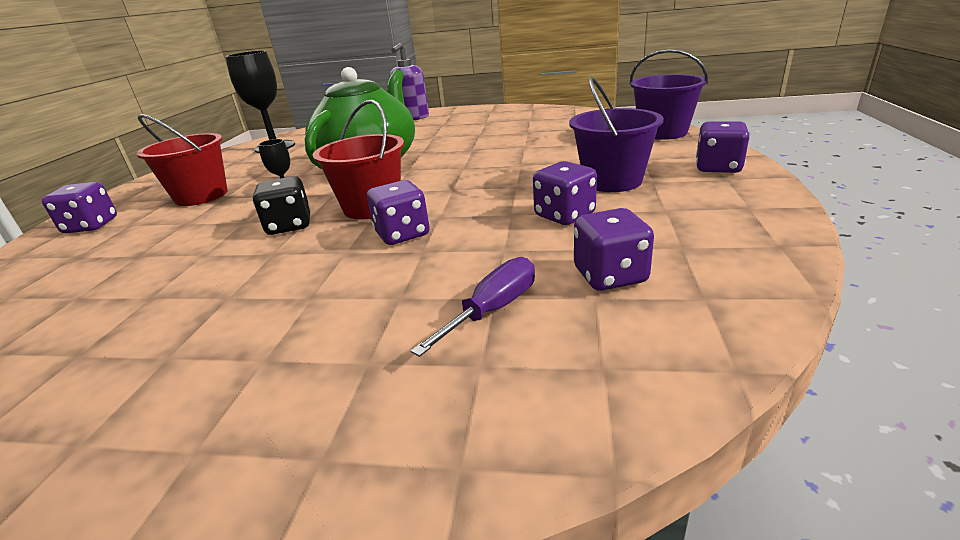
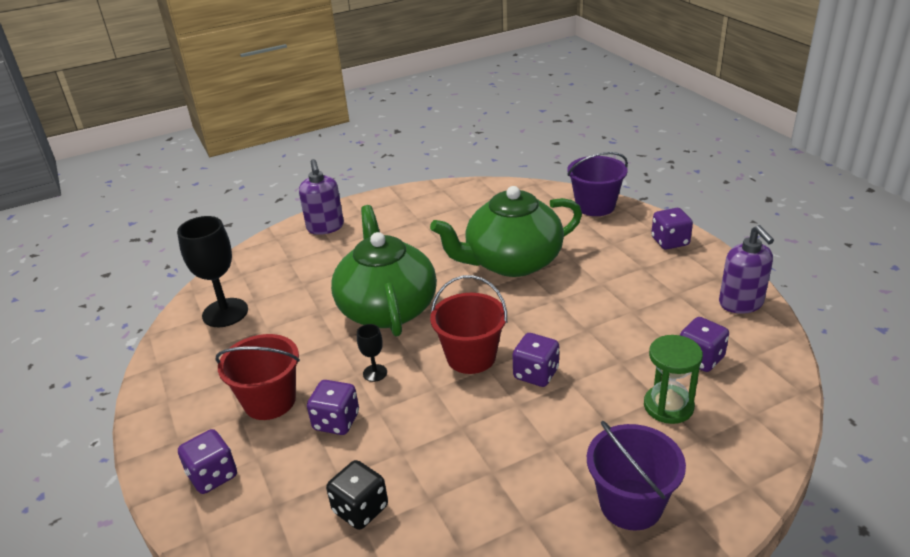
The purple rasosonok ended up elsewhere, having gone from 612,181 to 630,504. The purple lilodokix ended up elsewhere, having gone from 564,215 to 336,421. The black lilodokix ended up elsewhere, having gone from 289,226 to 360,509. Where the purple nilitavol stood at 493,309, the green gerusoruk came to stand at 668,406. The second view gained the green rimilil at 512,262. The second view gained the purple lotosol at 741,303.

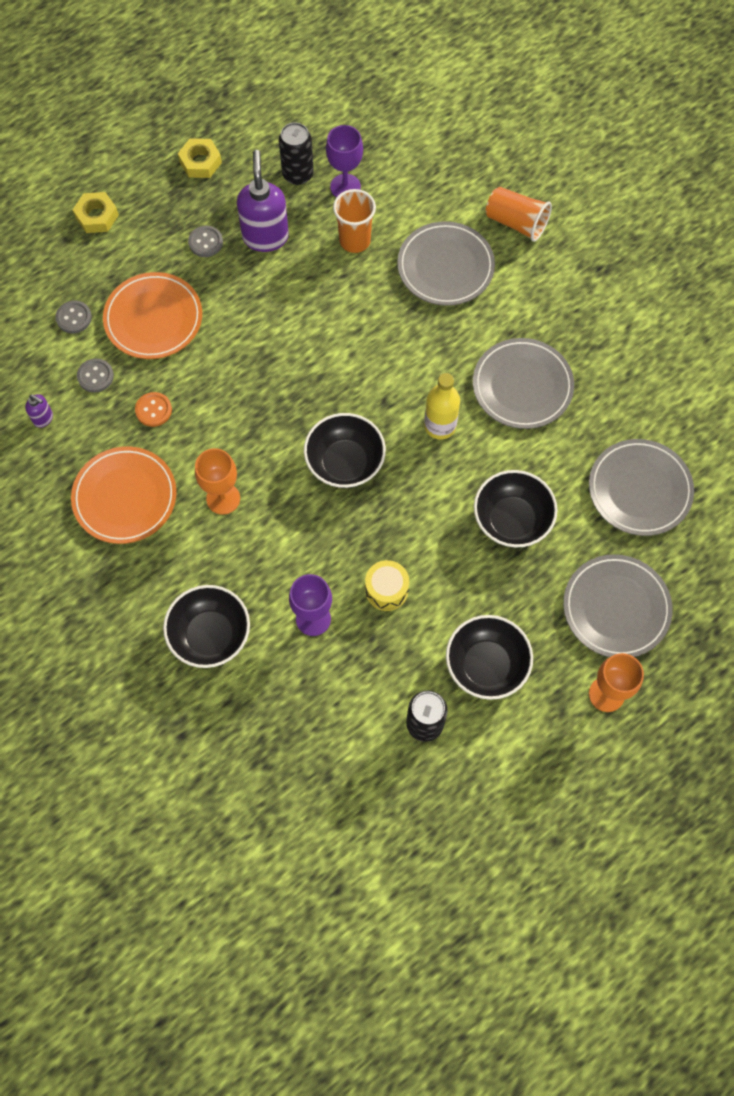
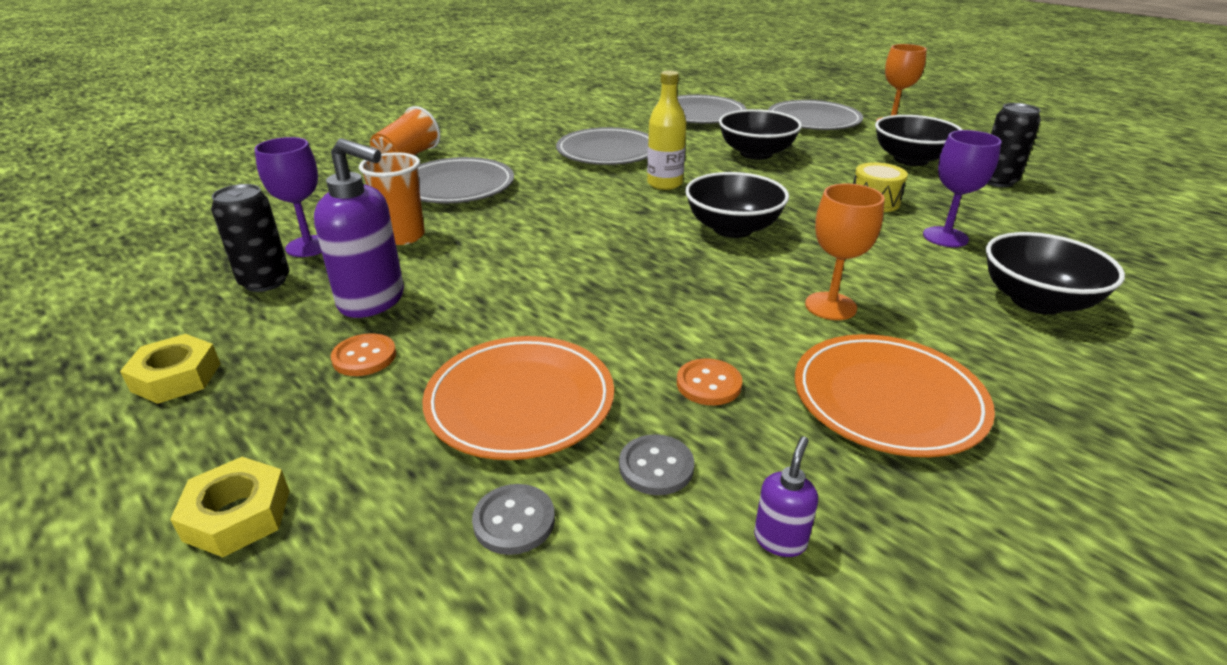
The purple lotosol at 265,237 ended up facing another way, 150 degrees counterclockwise from before. What was the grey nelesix at 205,242 turned into the orange nelesix at 364,357.

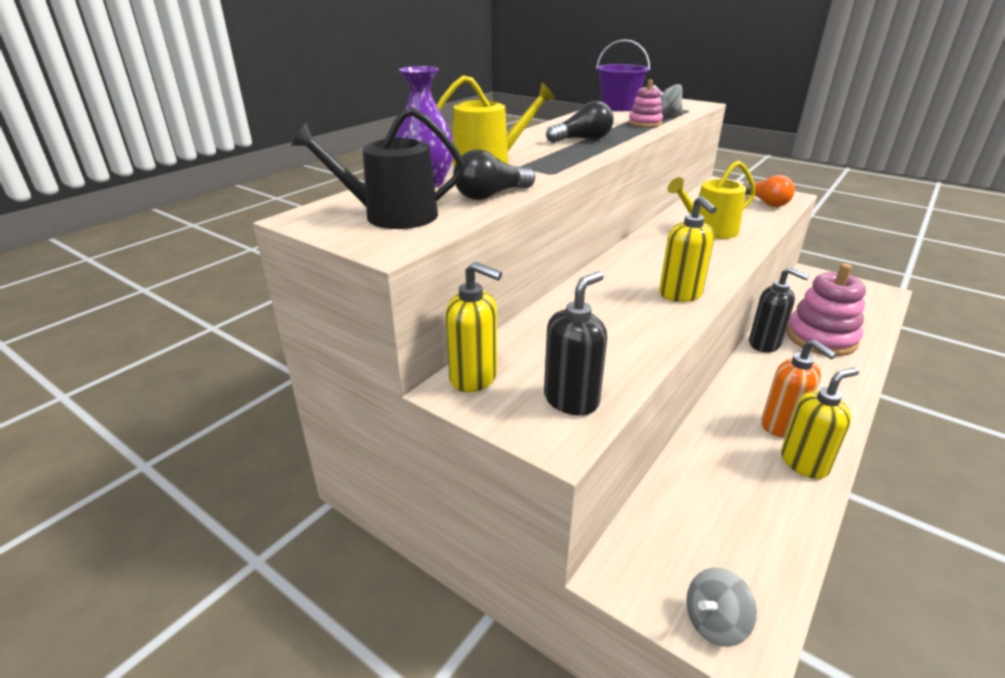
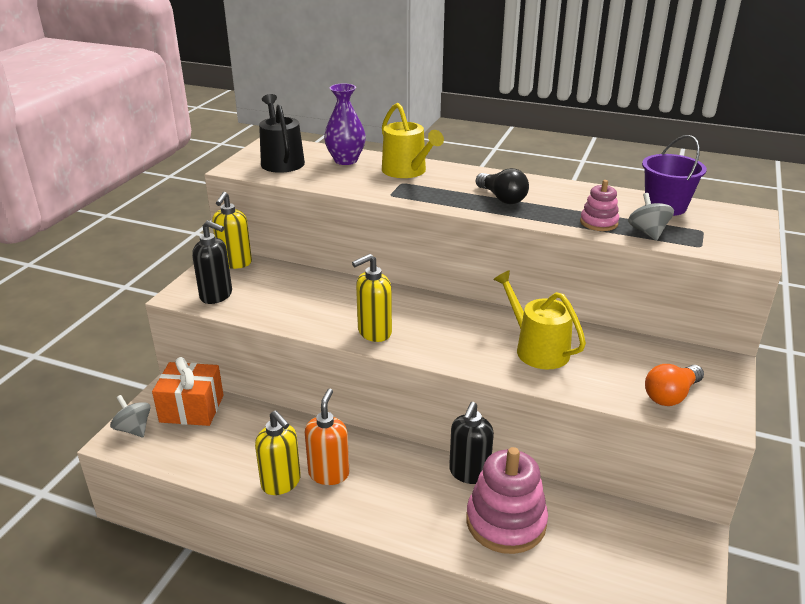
The second view lost the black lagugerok at 491,195. The orange lotosol at 781,425 ended up facing another way, 150 degrees clockwise from before. The second view gained the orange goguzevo at 192,408.

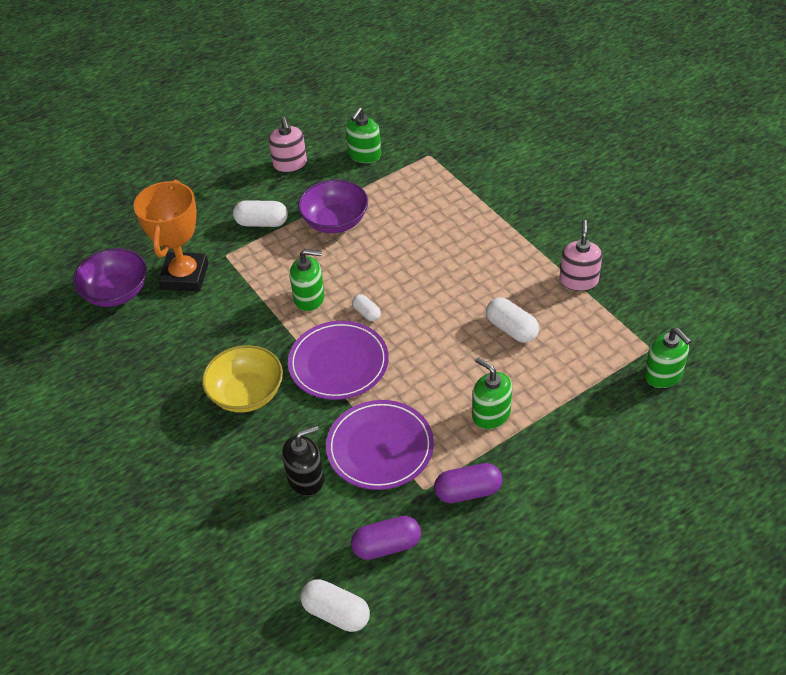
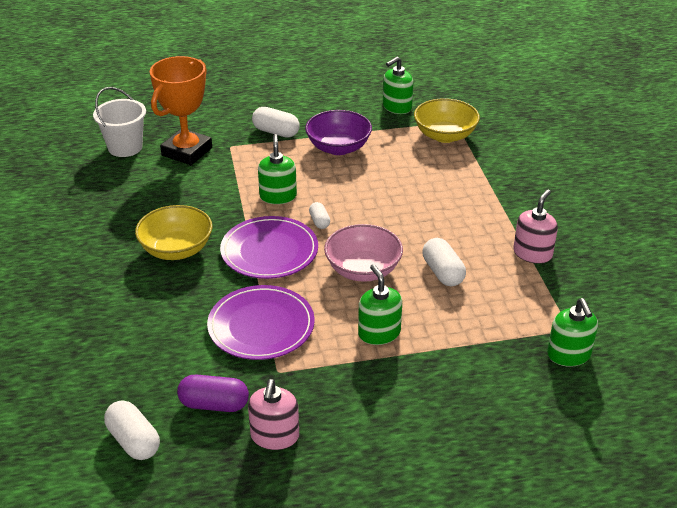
The pink lotosol ended up elsewhere, having gone from 290,164 to 275,436. Where the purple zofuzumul stood at 116,292, the white rasosonok came to stand at 125,147. The green lotosol at 309,298 ended up facing another way, 120 degrees counterclockwise from before. The second view lost the black lotosol at 306,478. The second view lost the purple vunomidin at 468,491. The second view gained the yellow zofuzumul at 445,135. The second view gained the pink zofuzumul at 363,270.

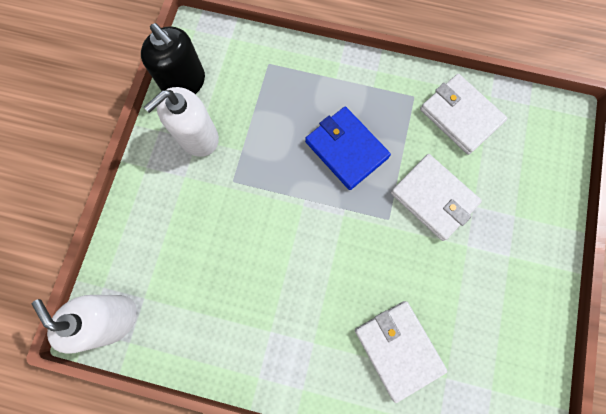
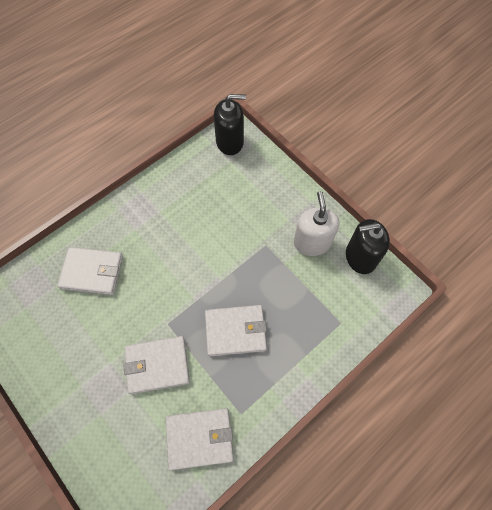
What was the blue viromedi at 346,149 turned into the white viromedi at 235,331. What was the white lotosol at 113,319 turned into the black lotosol at 230,142.

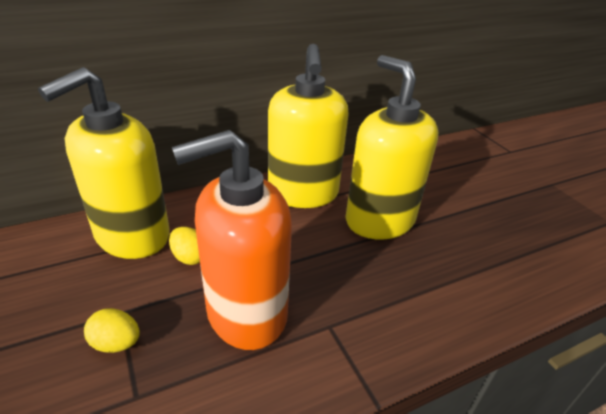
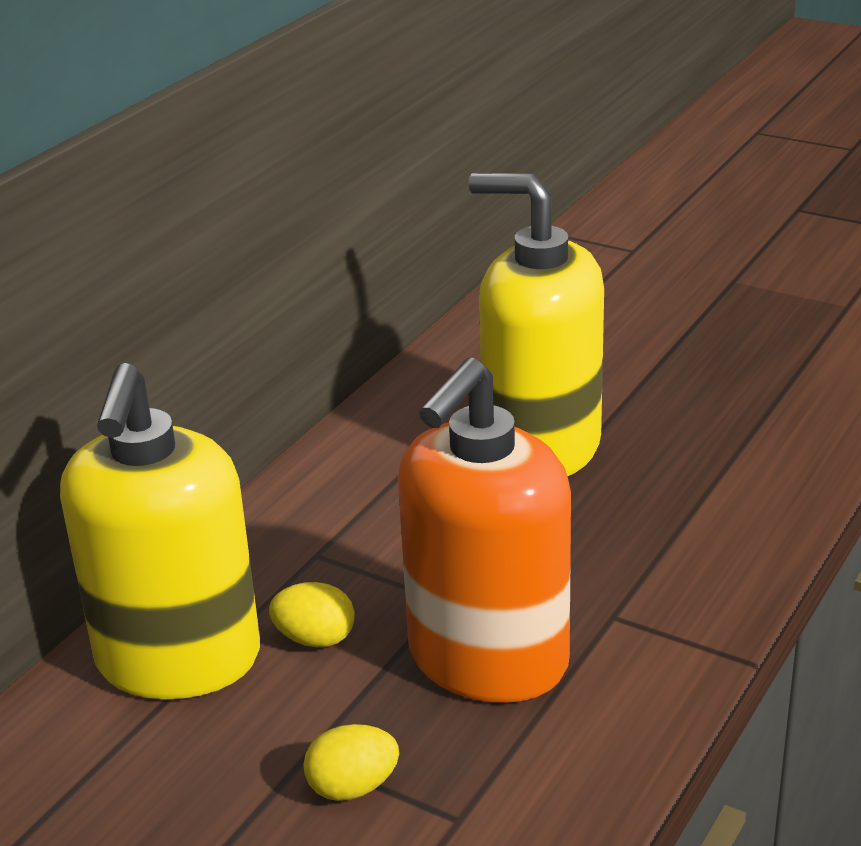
The second view lost the yellow lotosol at 303,193.

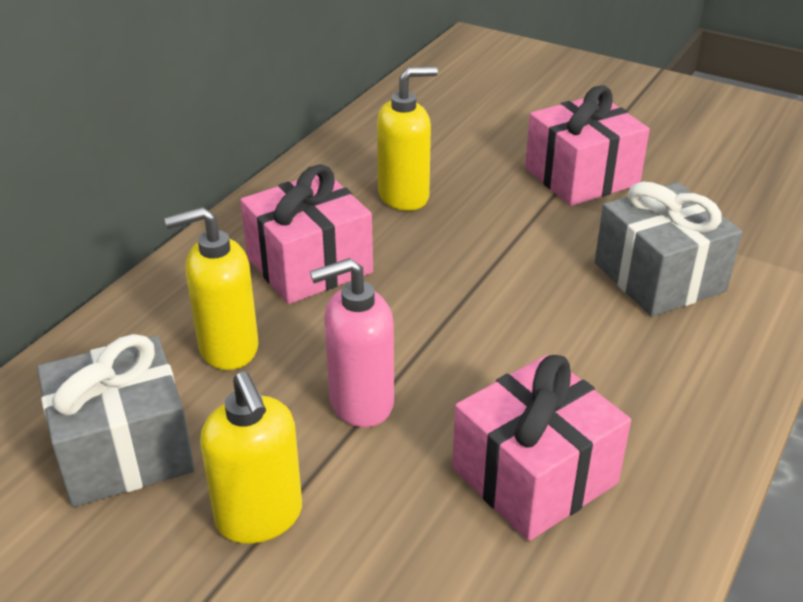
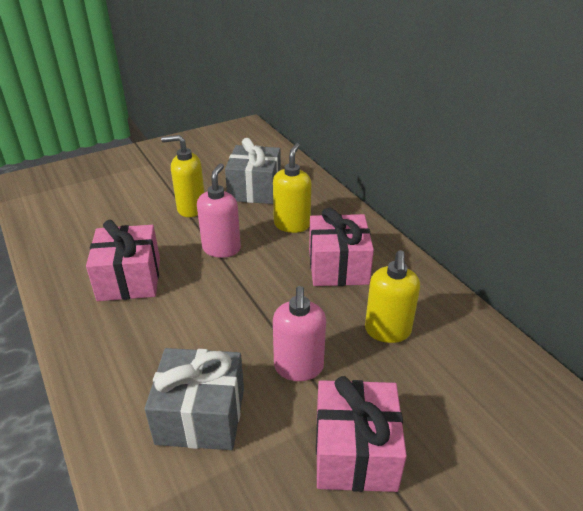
The second view gained the pink lotosol at 298,367.

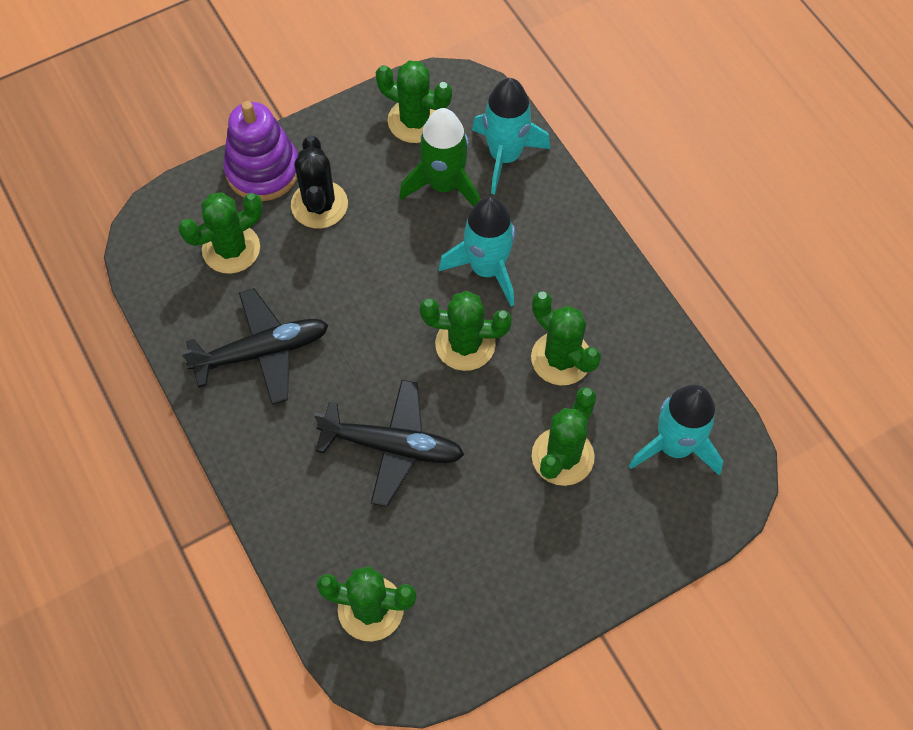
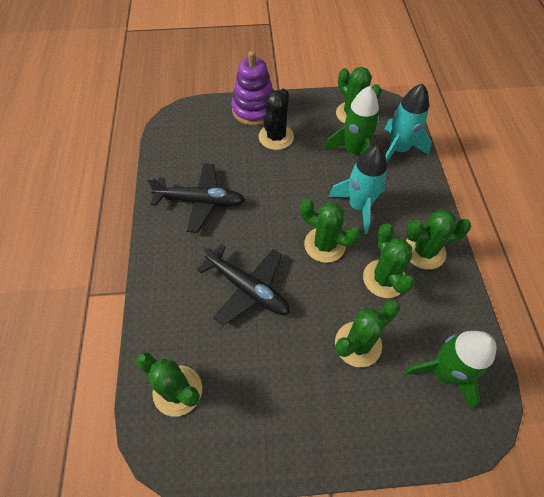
The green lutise ended up elsewhere, having gone from 231,249 to 424,251. What was the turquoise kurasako at 674,446 turned into the green kurasako at 443,372.

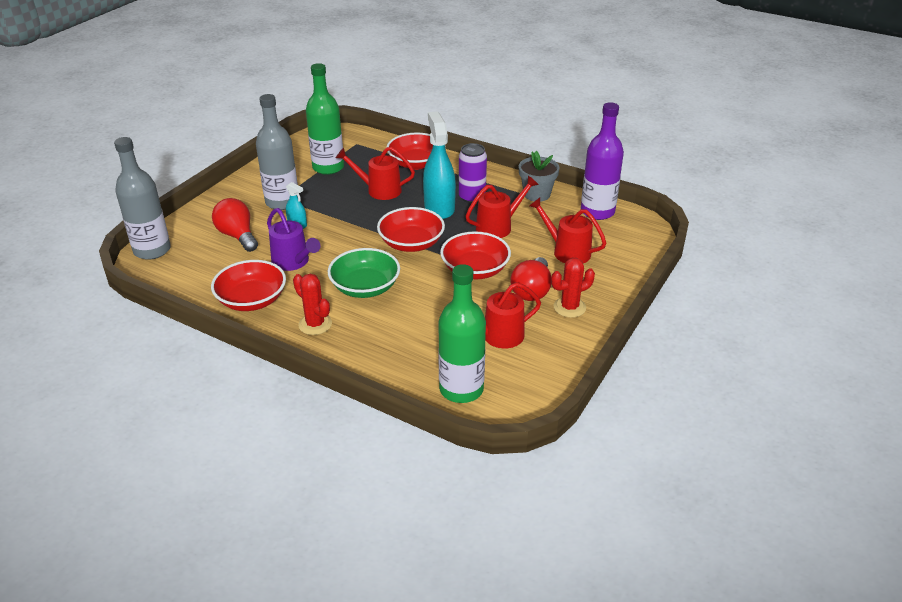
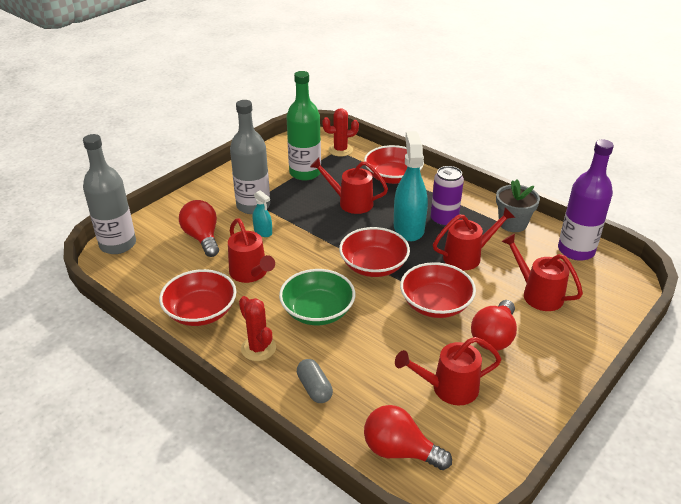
What was the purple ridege at 294,262 turned into the red ridege at 251,274. The red lutise ended up elsewhere, having gone from 569,307 to 340,150. Where the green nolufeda stood at 461,389, the red lagugerok came to stand at 400,451. The second view gained the grey vunomidin at 314,388.

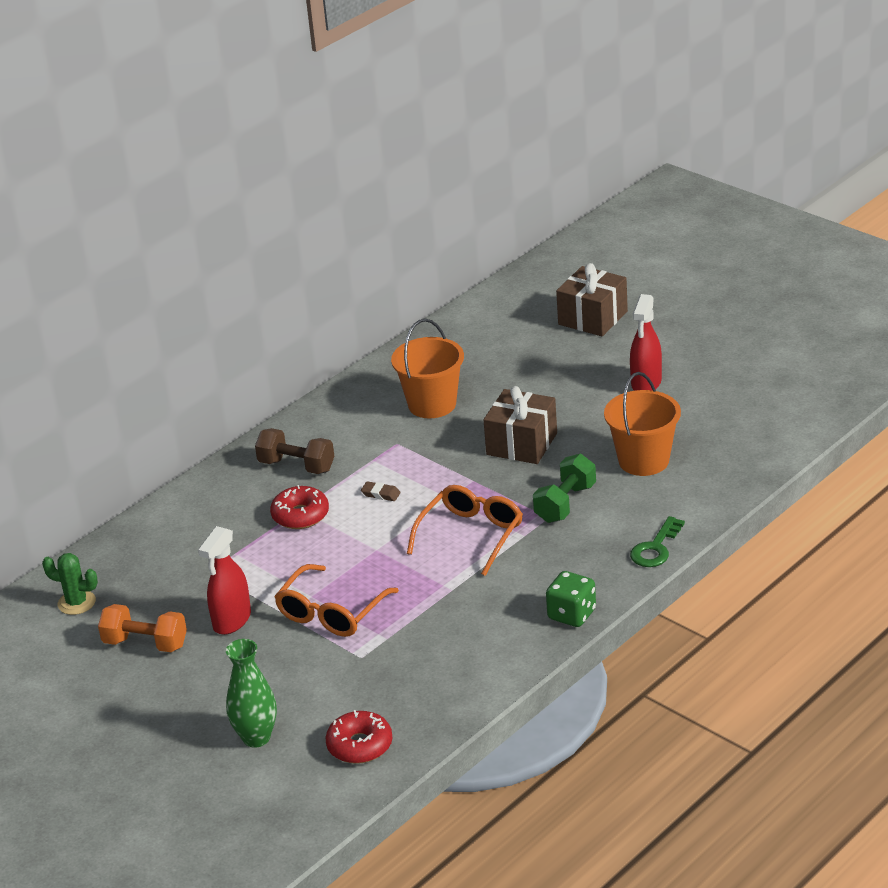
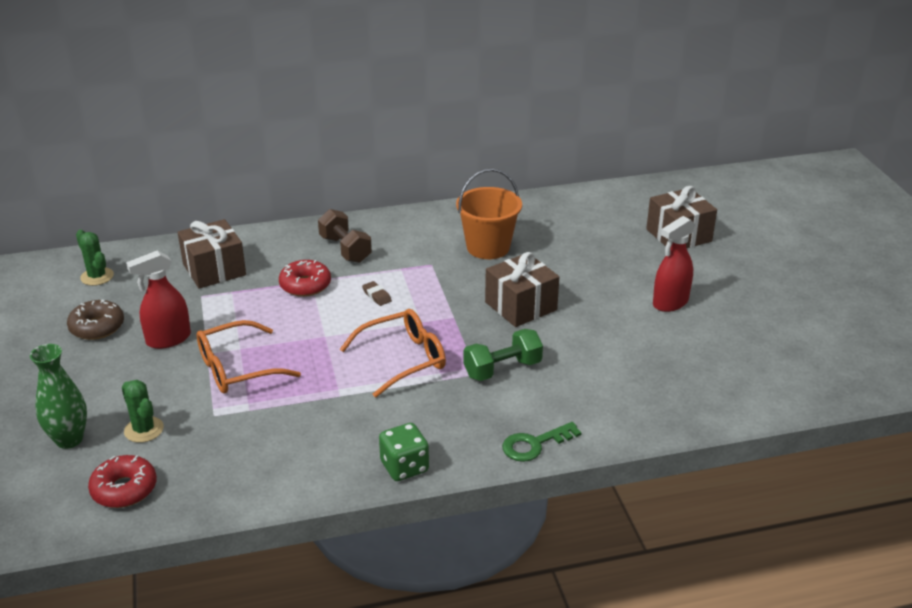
The second view lost the orange rasosonok at 643,460. Where the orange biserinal stood at 145,644, the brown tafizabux came to stand at 97,327. The second view gained the brown goguzevo at 214,269. The second view gained the green lutise at 144,430.

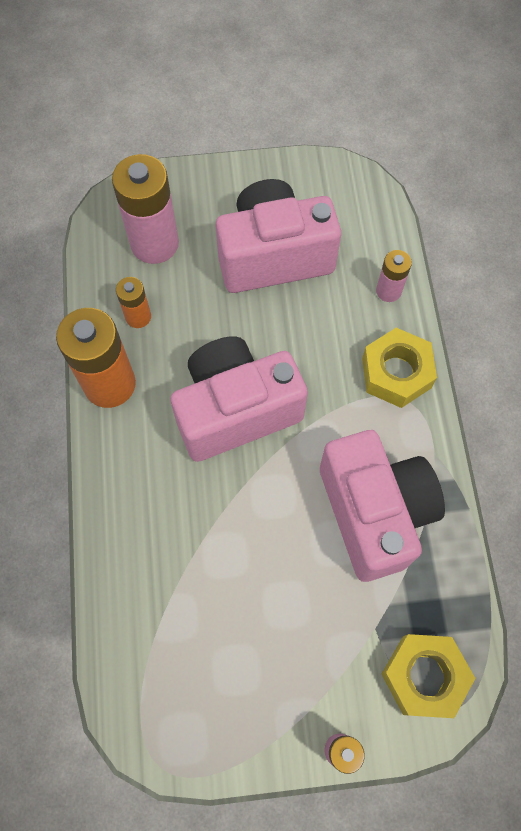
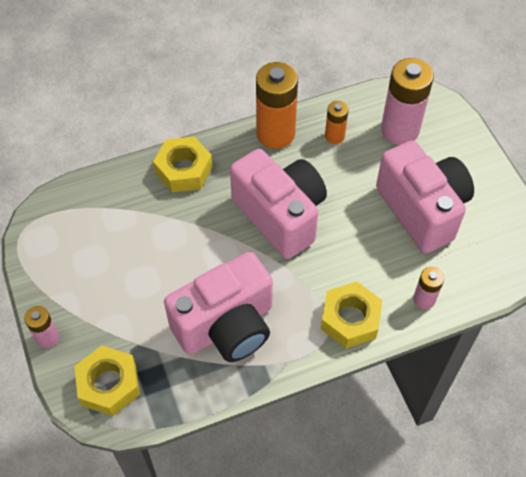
The second view gained the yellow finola at 184,170.

